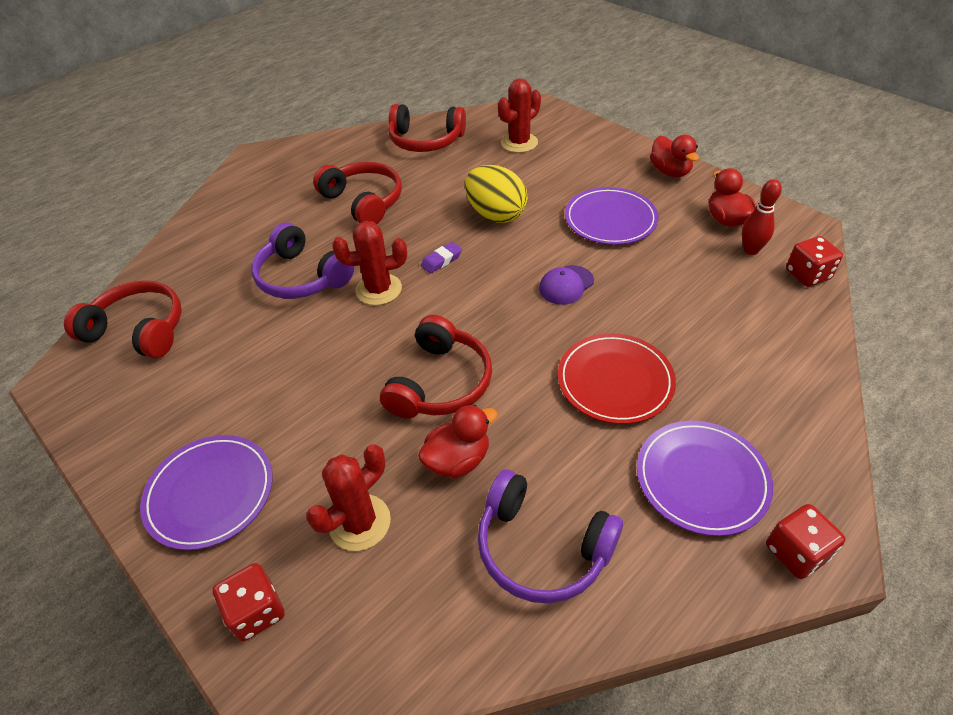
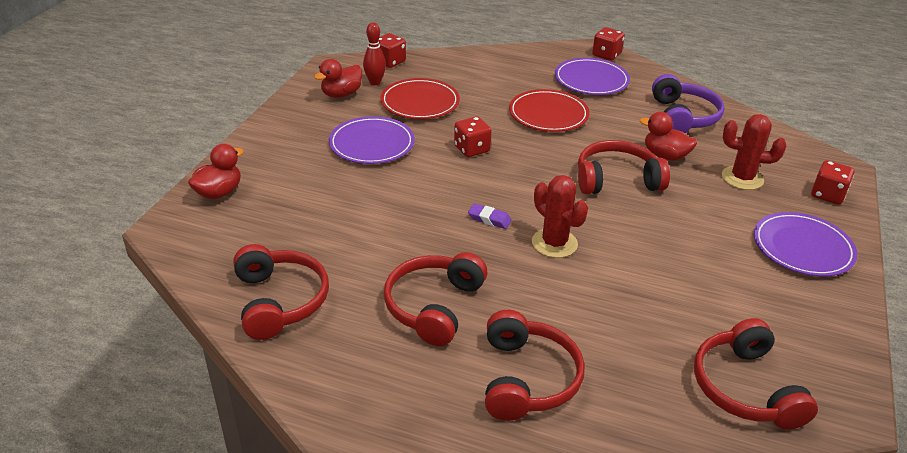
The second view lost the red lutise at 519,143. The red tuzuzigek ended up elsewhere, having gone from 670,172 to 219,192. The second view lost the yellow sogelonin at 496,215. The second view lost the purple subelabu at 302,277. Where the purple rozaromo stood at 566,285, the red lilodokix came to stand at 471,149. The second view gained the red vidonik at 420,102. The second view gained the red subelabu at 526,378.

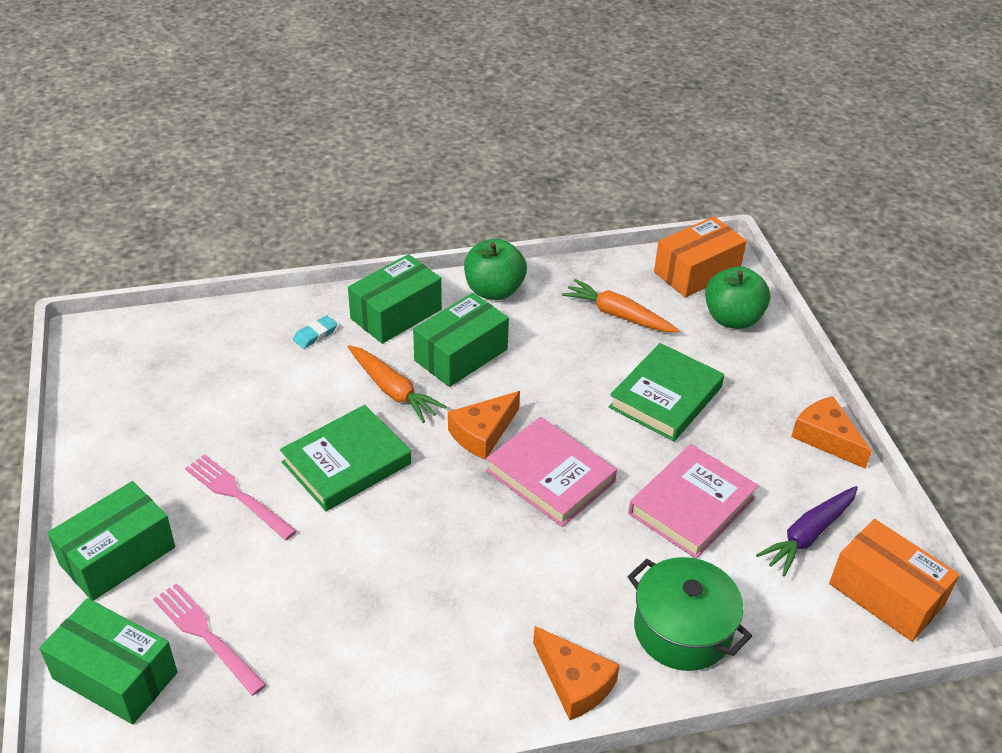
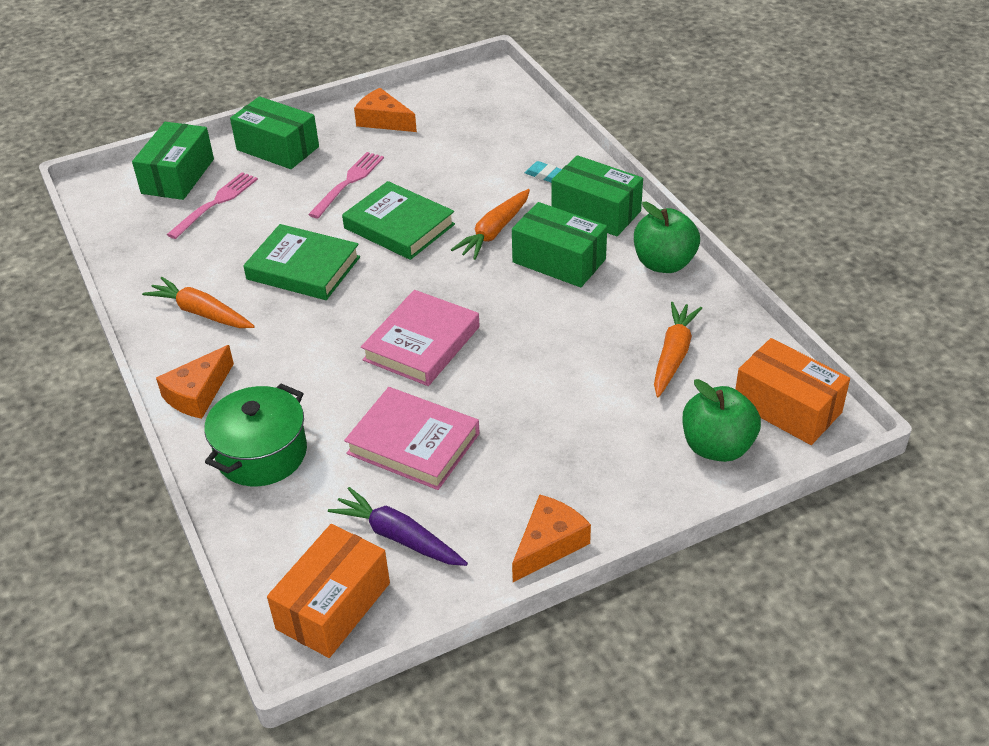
The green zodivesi ended up elsewhere, having gone from 665,397 to 303,268. The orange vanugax ended up elsewhere, having gone from 482,433 to 383,120. The second view gained the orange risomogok at 201,312.

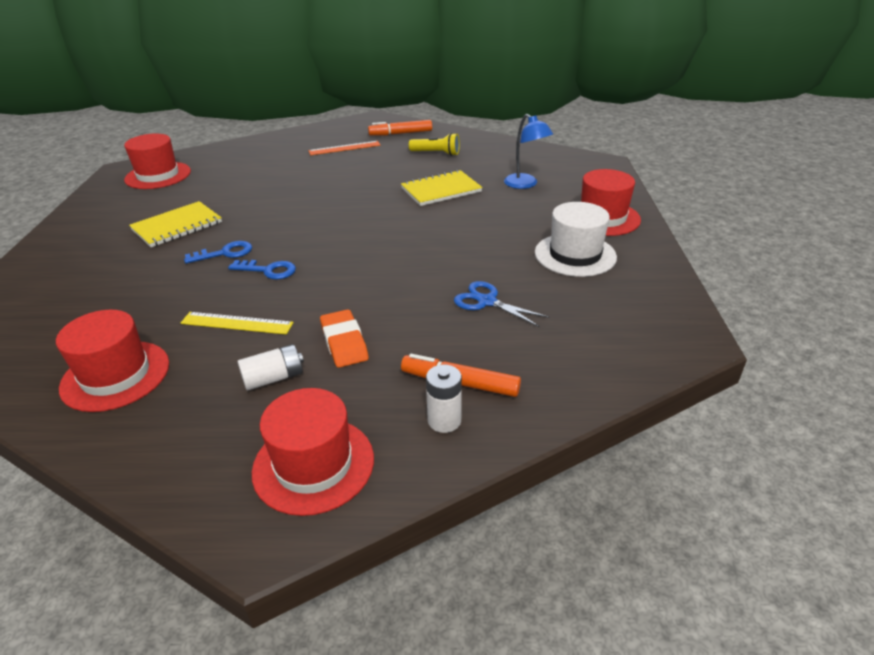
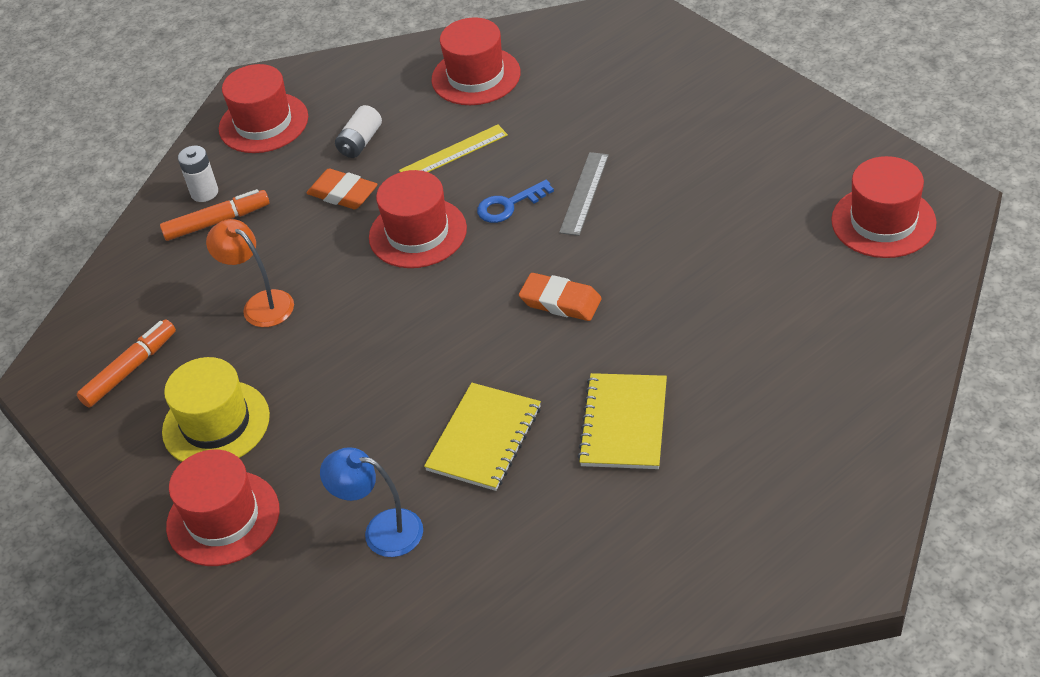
The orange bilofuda ended up elsewhere, having gone from 400,133 to 130,369. The second view lost the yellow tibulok at 436,153. The second view lost the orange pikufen at 344,148. The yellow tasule ended up elsewhere, having gone from 177,226 to 624,423. What was the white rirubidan at 575,255 turned into the yellow rirubidan at 216,423. Where the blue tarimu stood at 225,253, the grey pikufen came to stand at 584,193. Where the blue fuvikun stood at 486,301, the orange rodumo came to stand at 260,304. The second view gained the red rirubidan at 417,233. The second view gained the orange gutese at 560,301.

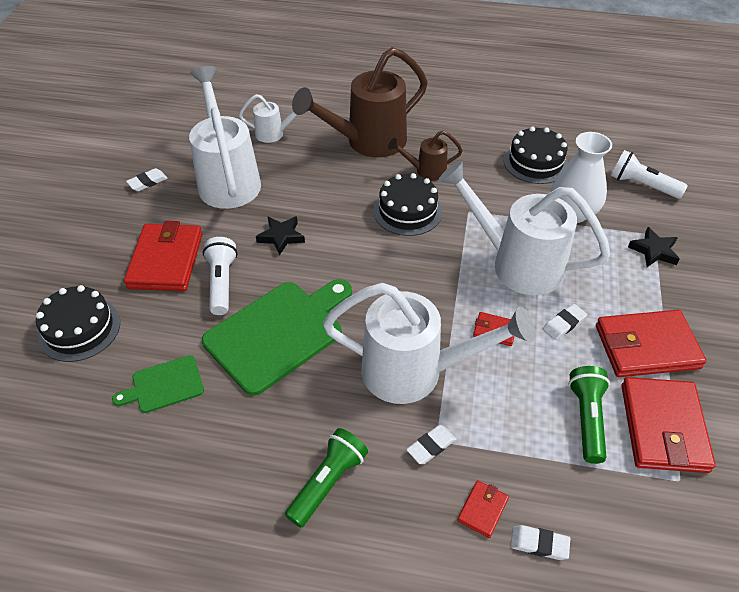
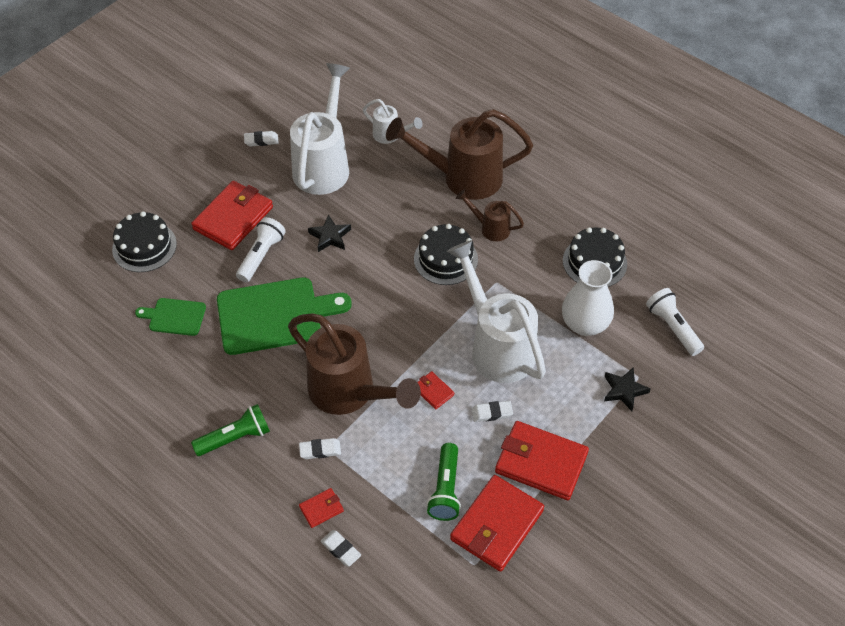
What was the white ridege at 416,372 turned into the brown ridege at 350,393. The green tibulok at 586,418 ended up facing another way, 150 degrees clockwise from before.

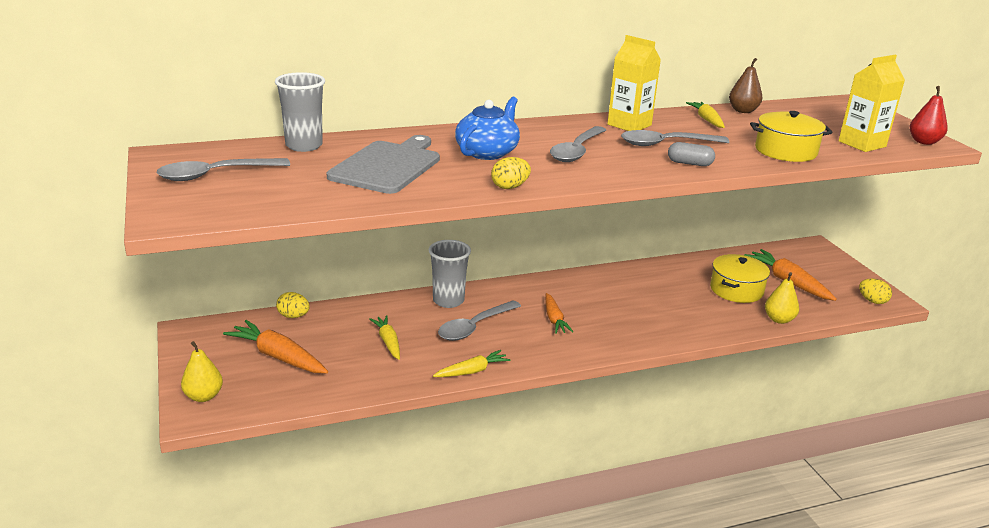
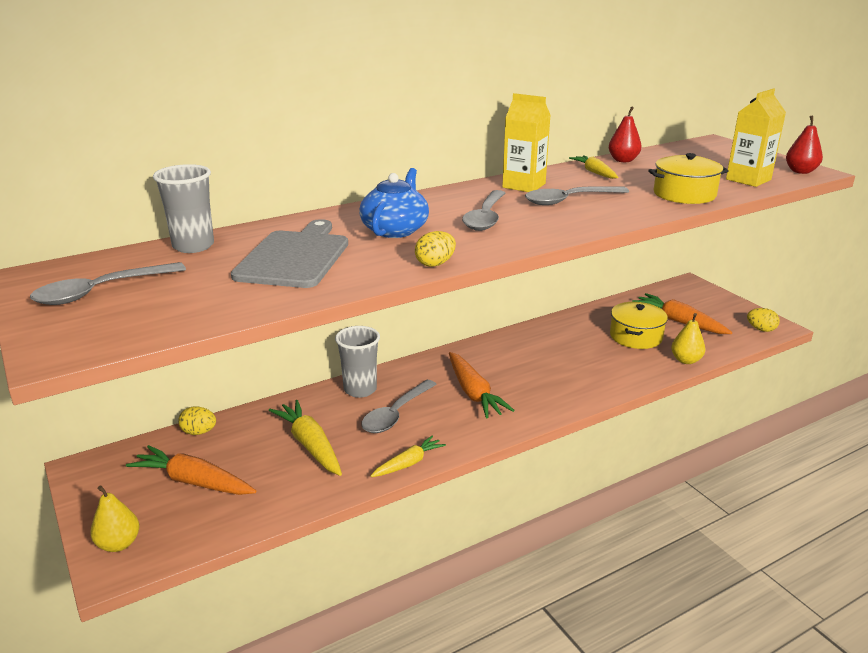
What was the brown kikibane at 743,111 turned into the red kikibane at 623,160. The second view lost the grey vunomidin at 689,163. The size of the orange risomogok at 554,319 changed by a factor of 1.59. The size of the yellow risomogok at 388,342 changed by a factor of 1.59.

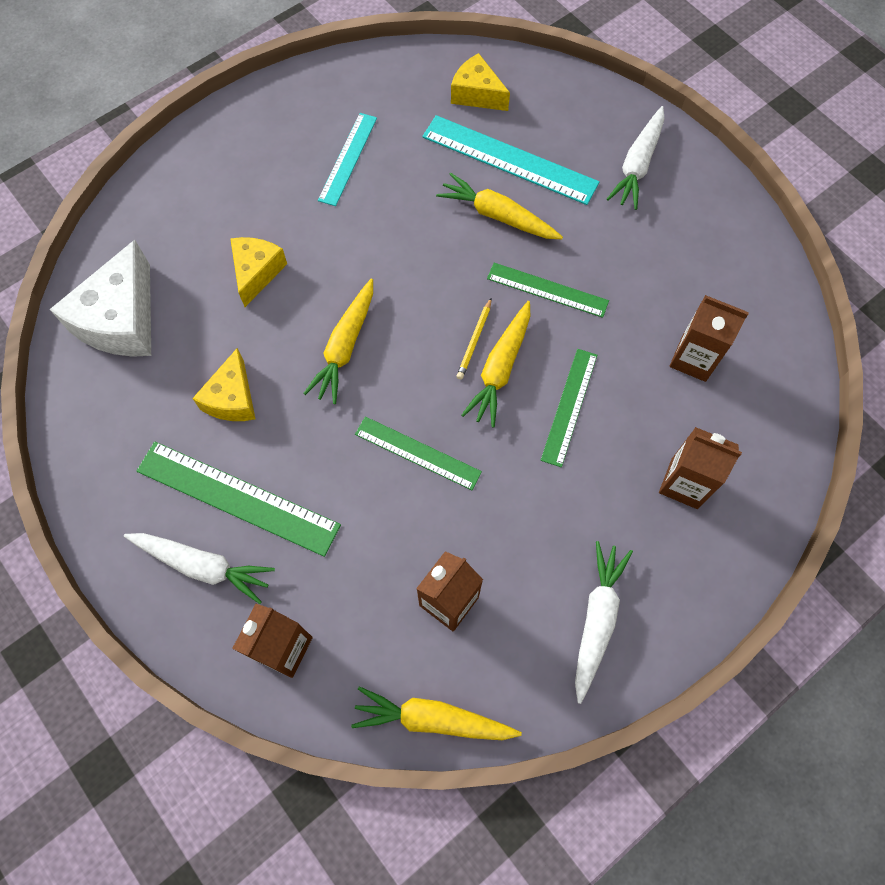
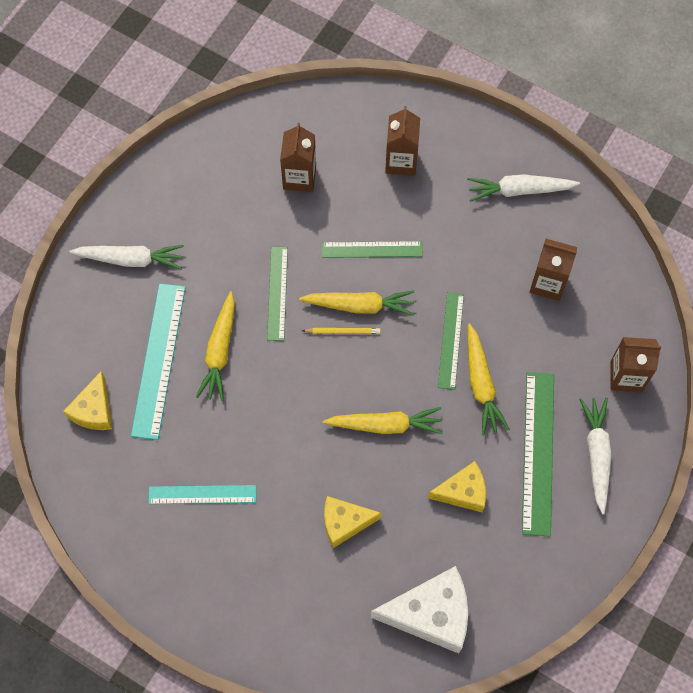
The yellow risomogok ended up elsewhere, having gone from 433,719 to 481,384.

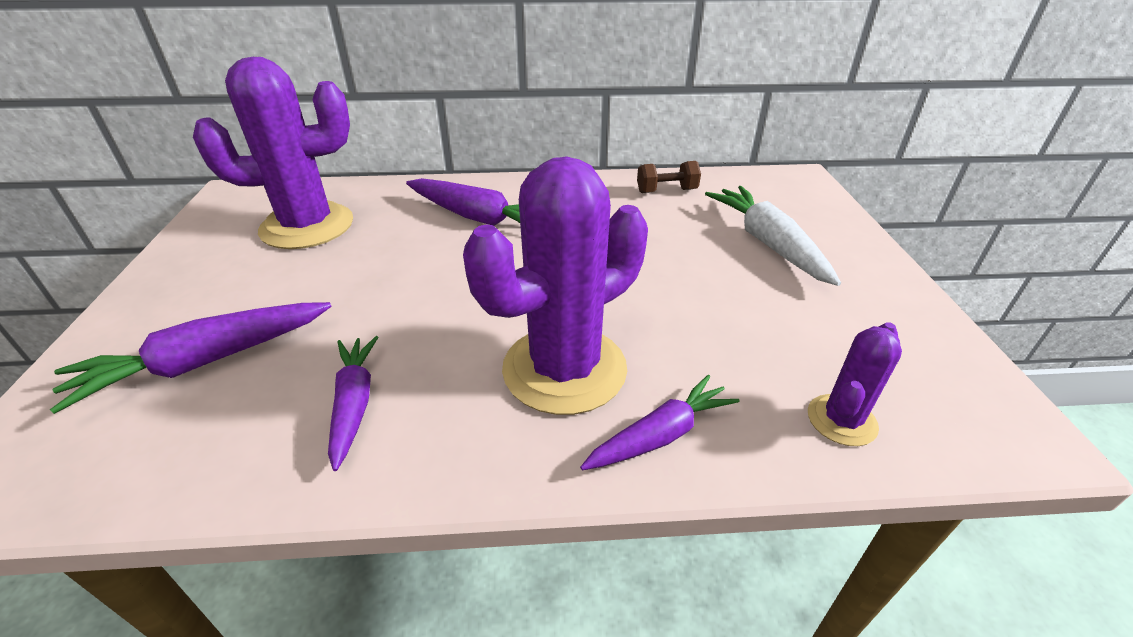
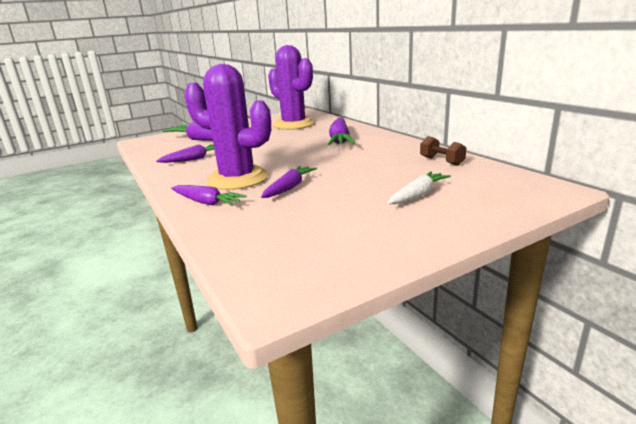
The size of the white risomogok at 767,243 changed by a factor of 0.66. The second view lost the purple lutise at 841,420. The second view gained the purple risomogok at 289,188.

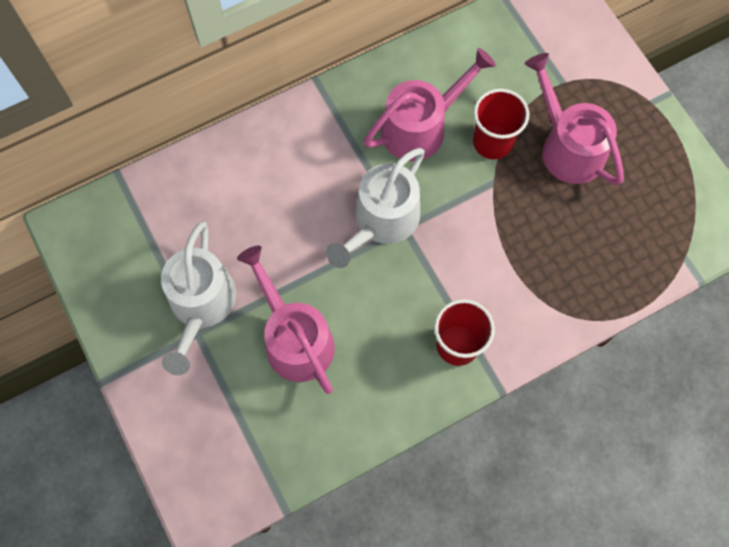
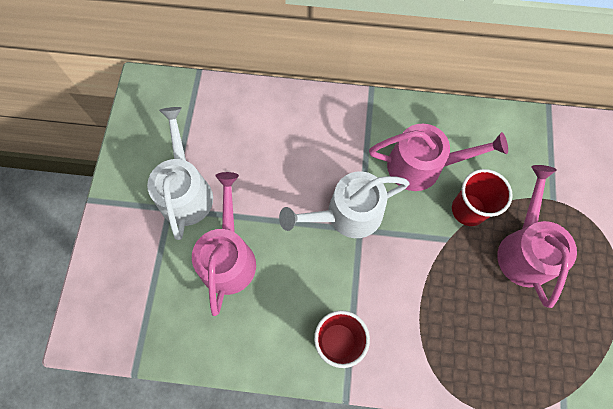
The white ridege at 201,305 ended up facing another way, 135 degrees clockwise from before.

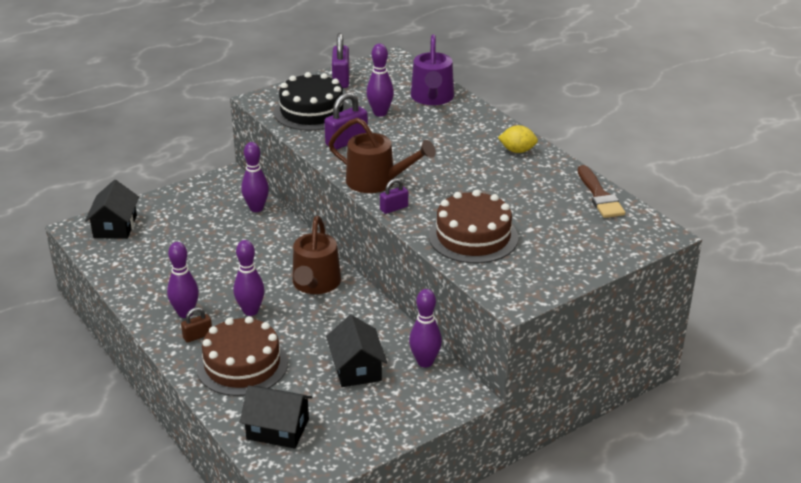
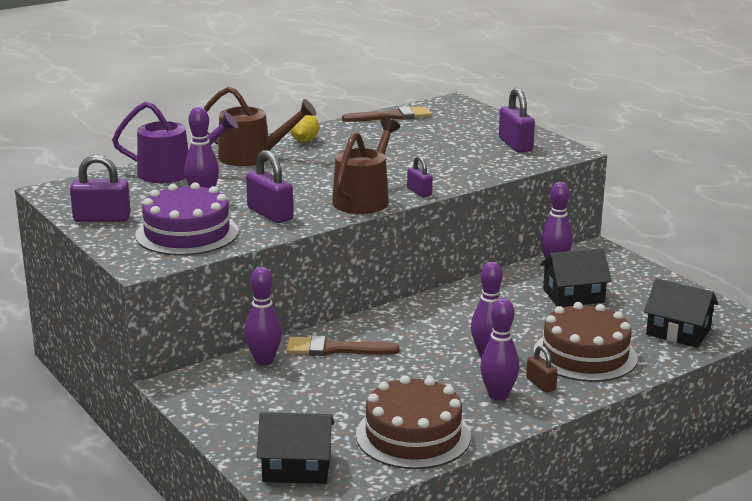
What was the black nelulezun at 311,111 turned into the purple nelulezun at 187,233. The brown nelulezun ended up elsewhere, having gone from 473,237 to 413,435. The brown ridege ended up elsewhere, having gone from 315,284 to 253,157. The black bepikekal at 278,429 ended up facing another way, 75 degrees counterclockwise from before. The second view gained the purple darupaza at 515,145. The second view gained the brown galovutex at 335,349.

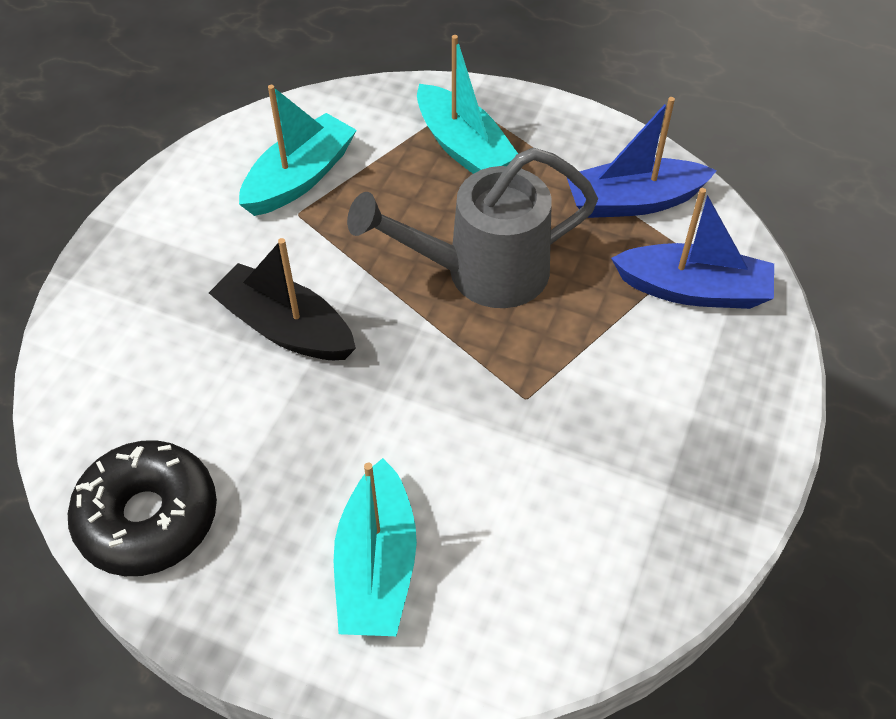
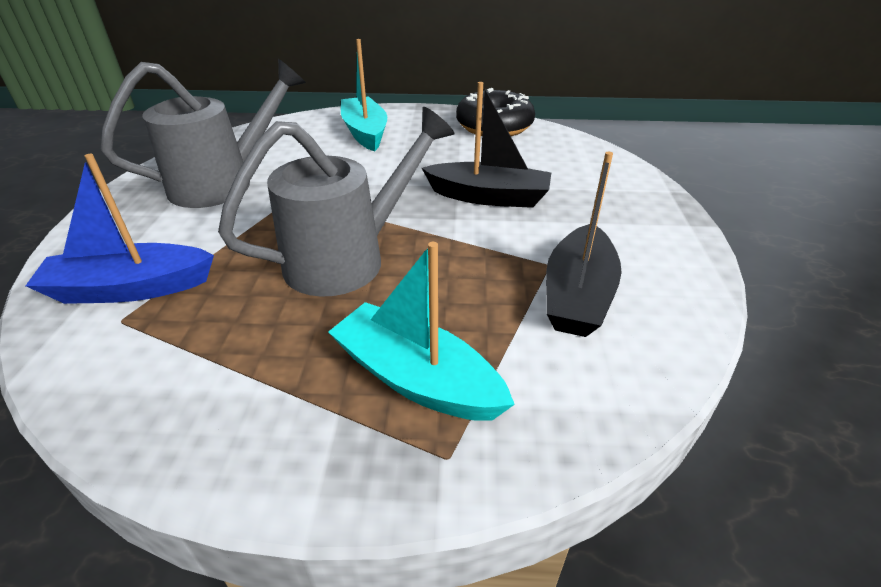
What was the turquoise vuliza at 299,178 turned into the black vuliza at 577,295. The second view lost the blue vuliza at 633,201. The second view gained the grey ridege at 223,184.

